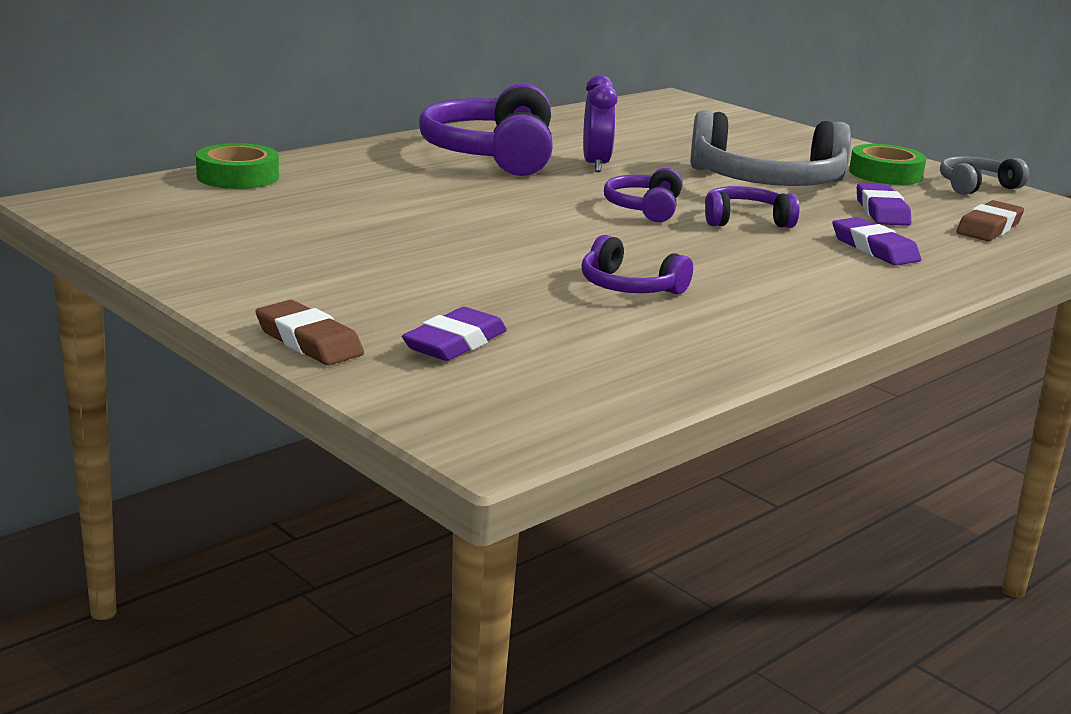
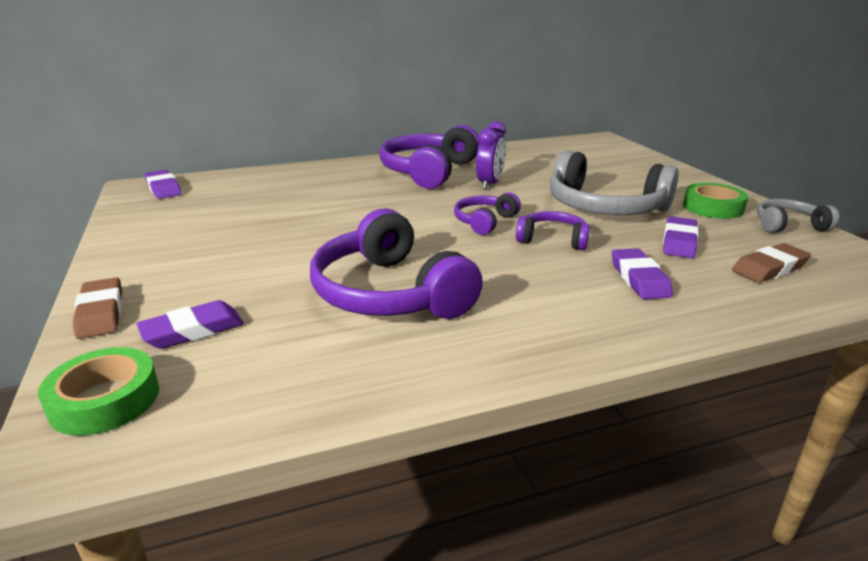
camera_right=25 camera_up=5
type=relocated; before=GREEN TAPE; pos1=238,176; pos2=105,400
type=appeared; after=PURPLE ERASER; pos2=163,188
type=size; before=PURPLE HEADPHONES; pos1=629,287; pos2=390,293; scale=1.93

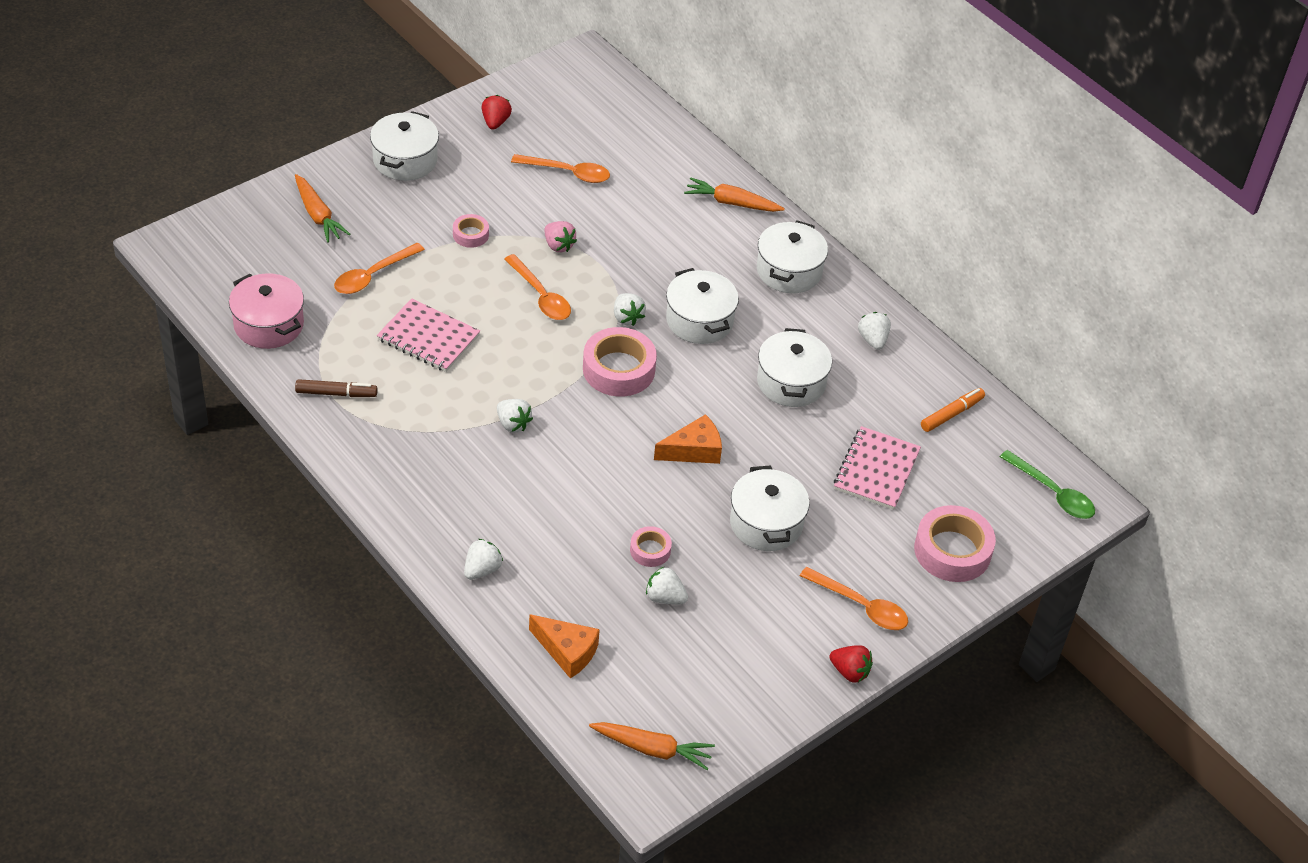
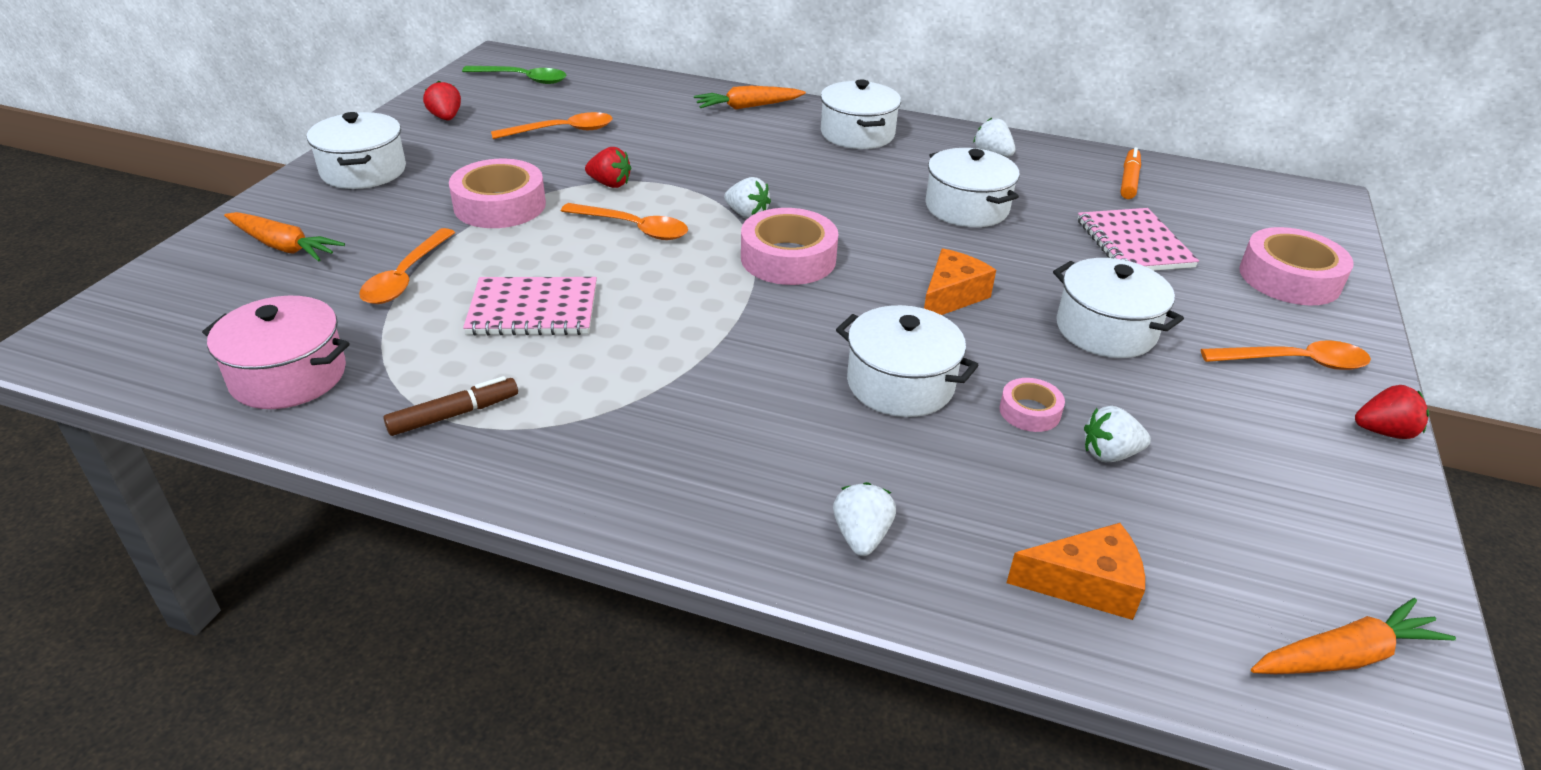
camera_right=-30 camera_up=-10
type=size; before=PINK TAPE; pos1=470,235; pos2=500,205; scale=1.91
type=relocated; before=GREEN SPOON; pos1=1053,493; pos2=523,79
type=colour; before=PINK STRAWBERRY; after=RED STRAWBERRY; pos1=558,245; pos2=610,184
type=relocated; before=WHITE POT; pos1=699,320; pos2=900,384
type=missing; before=WHITE STRAWBERRY; pos1=513,424

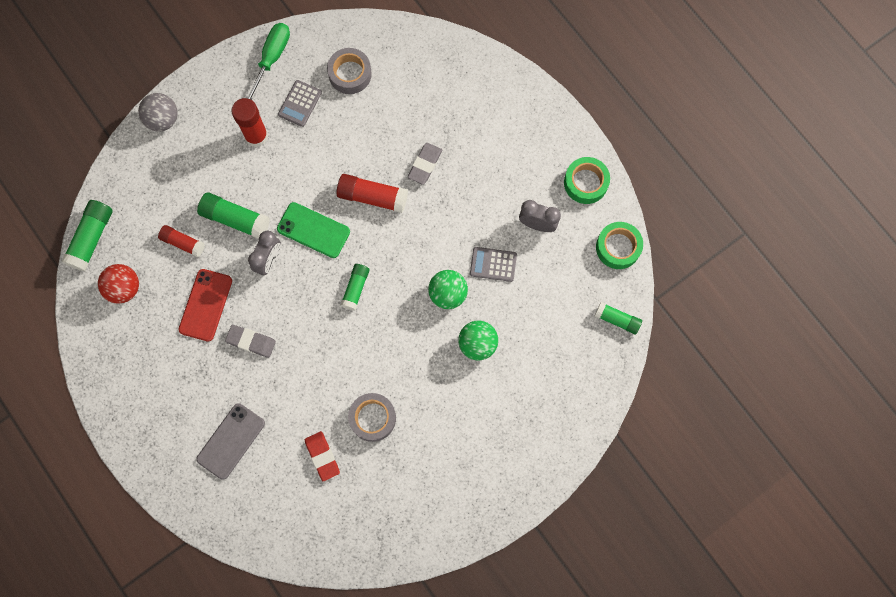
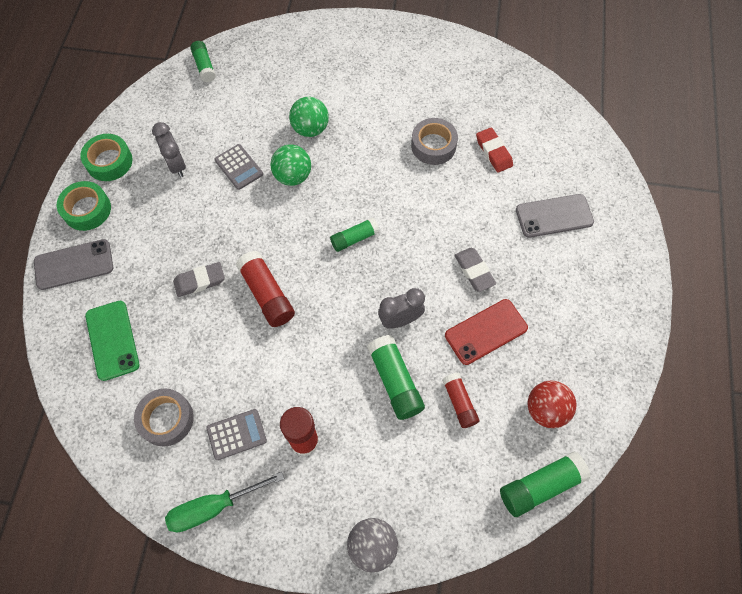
camera_right=-135 camera_up=-10
type=appeared; after=GREY PHONE; pos2=74,264
type=relocated; before=GREEN TAPE; pos1=618,247; pos2=87,210
type=relocated; before=GREEN PHONE; pos1=313,230; pos2=112,340
type=spun; before=RED ERASER; pos1=322,456; pos2=493,152; turn=-45

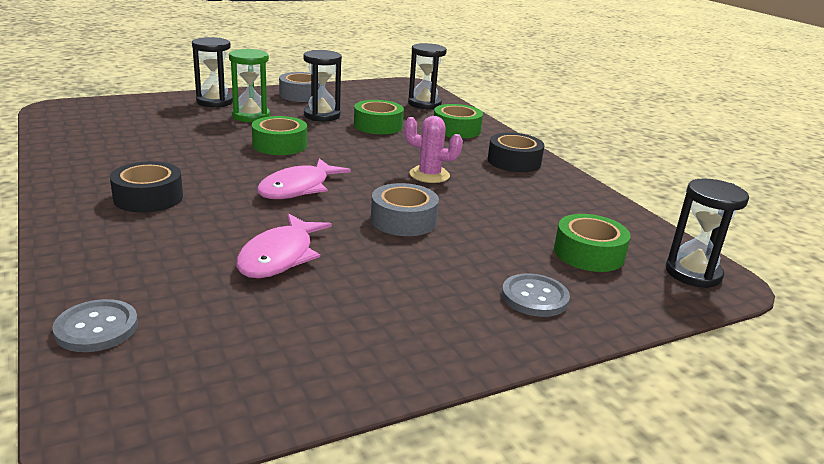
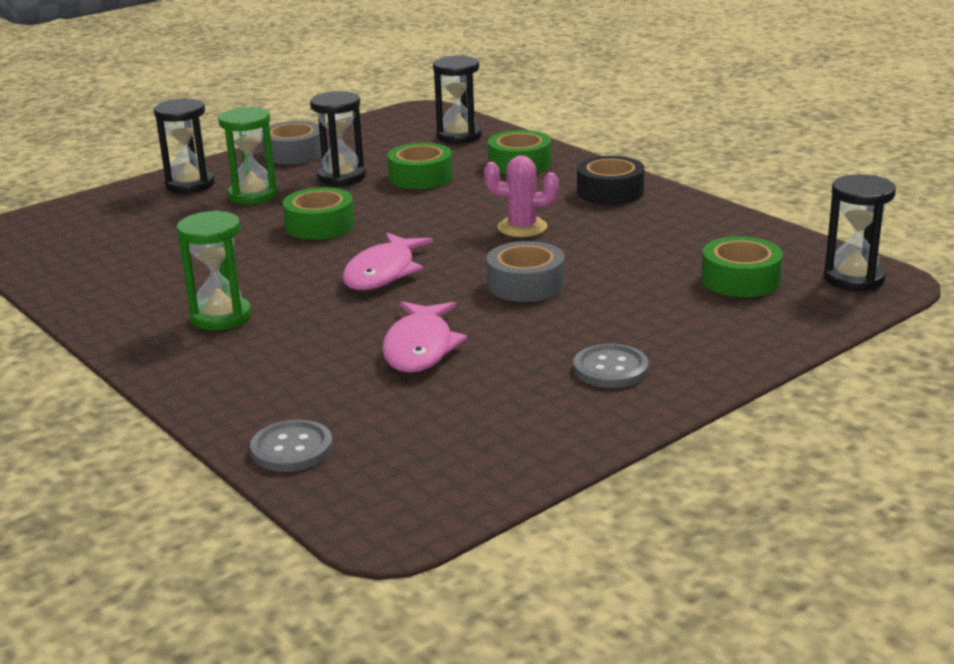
camera_right=-10 camera_up=0
type=exchanged; before=BLACK TAPE; after=GREEN HOURGLASS; pos1=148,197; pos2=221,317
type=relocated; before=GREY BUTTON; pos1=534,297; pos2=610,369

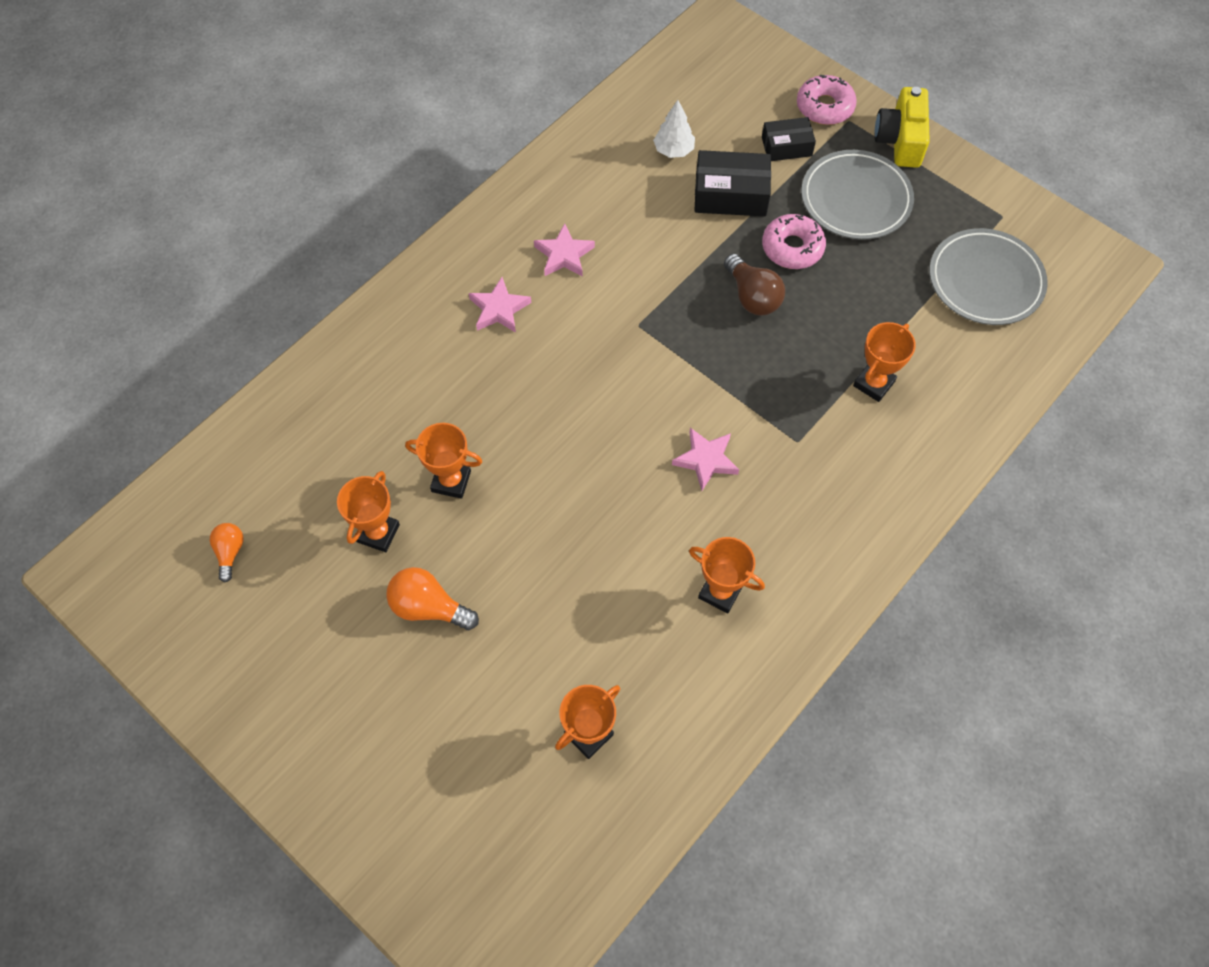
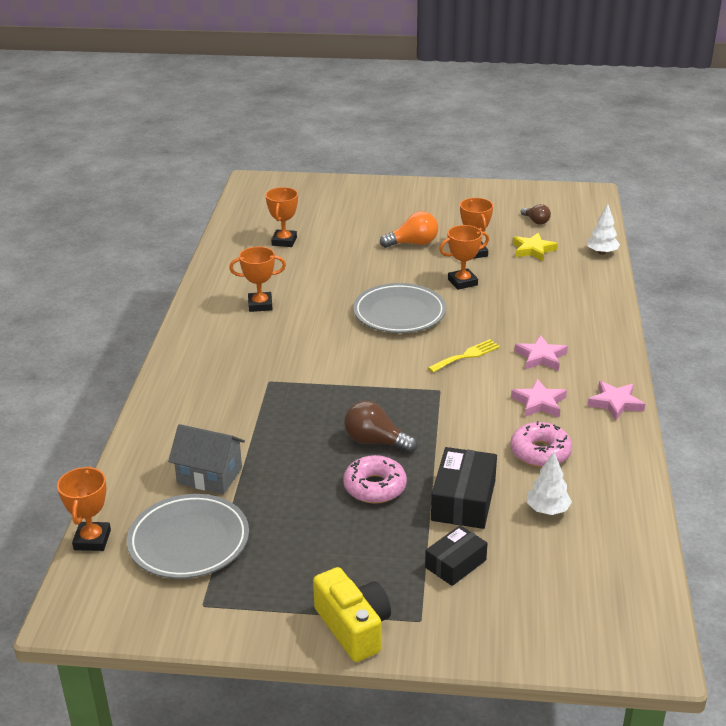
camera_right=145 camera_up=-30
type=relocated; before=ORANGE TROPHY; pos1=874,383; pos2=92,540
type=appeared; after=GREY HOUSE; pos2=209,475
type=relocated; before=GREY PLATE; pos1=855,199; pos2=399,313
type=appeared; after=YELLOW FORK; pos2=466,356
type=spun; before=BLACK BOX; pos1=730,194; pos2=463,500; turn=-45
type=relocated; before=PINK DONUT; pos1=824,107; pos2=540,452
type=appeared; after=YELLOW STAR; pos2=533,250
type=colour; before=ORANGE LIGHT BULB; after=BROWN LIGHT BULB; pos1=230,552; pos2=536,221
type=appeared; after=WHITE TREE; pos2=602,252
type=relocated; before=PINK STAR; pos1=706,460; pos2=615,403

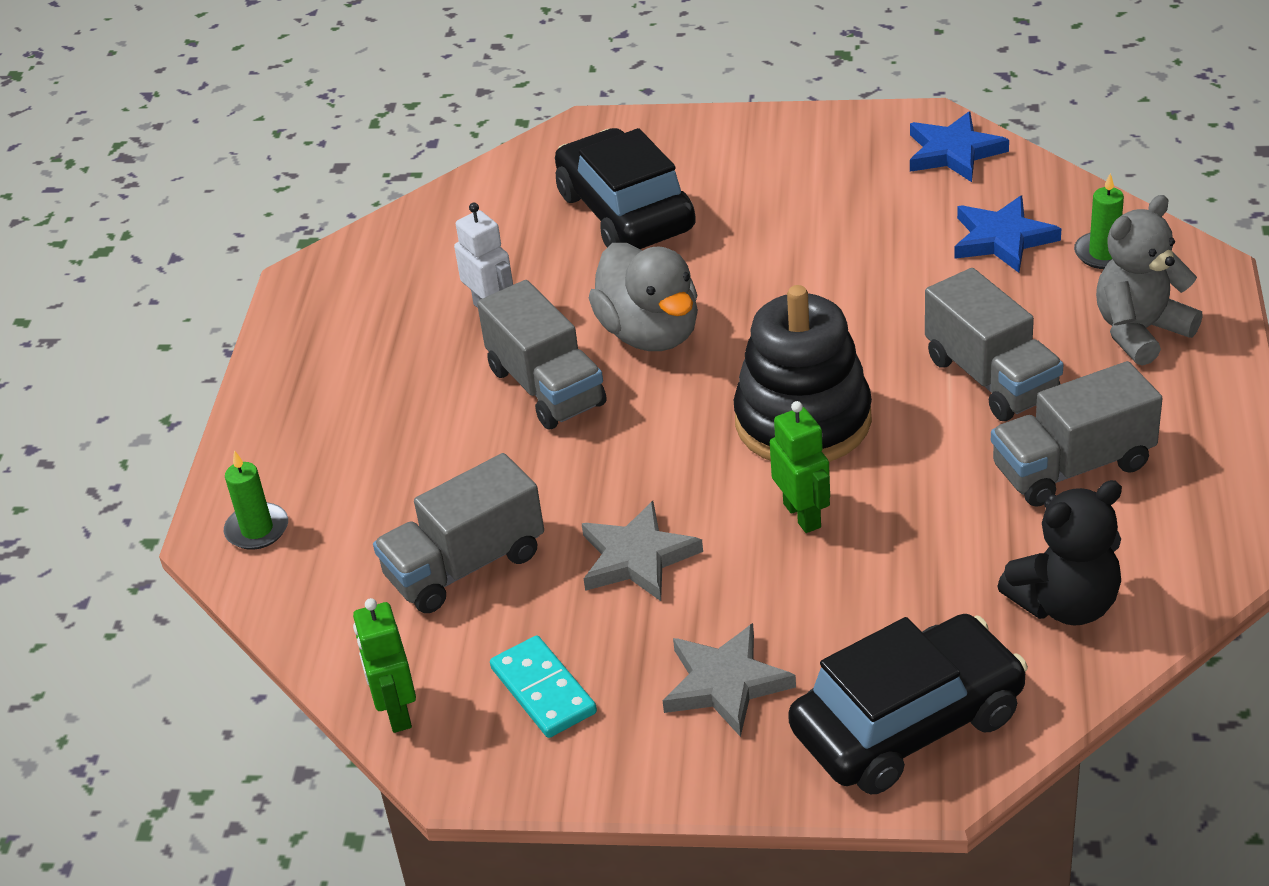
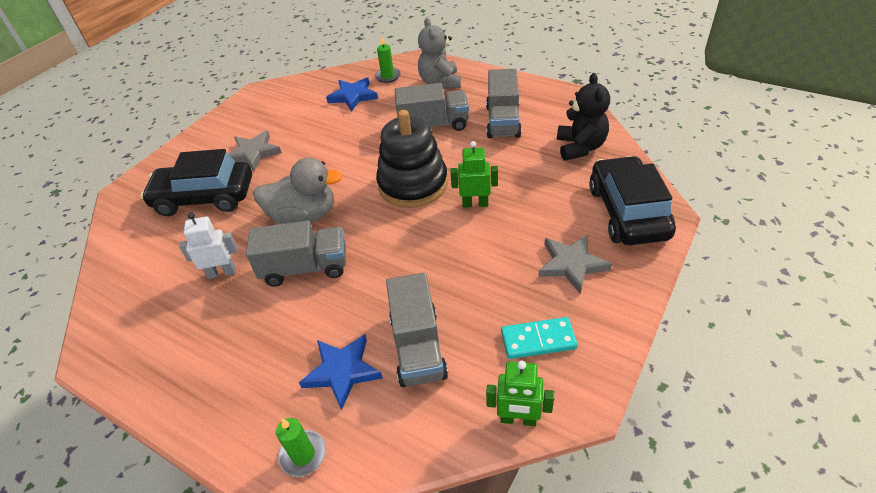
camera_right=-65 camera_up=5
type=relocated; before=GREY STAR; pos1=637,558; pos2=253,153
type=relocated; before=BLUE STAR; pos1=953,152; pos2=342,371

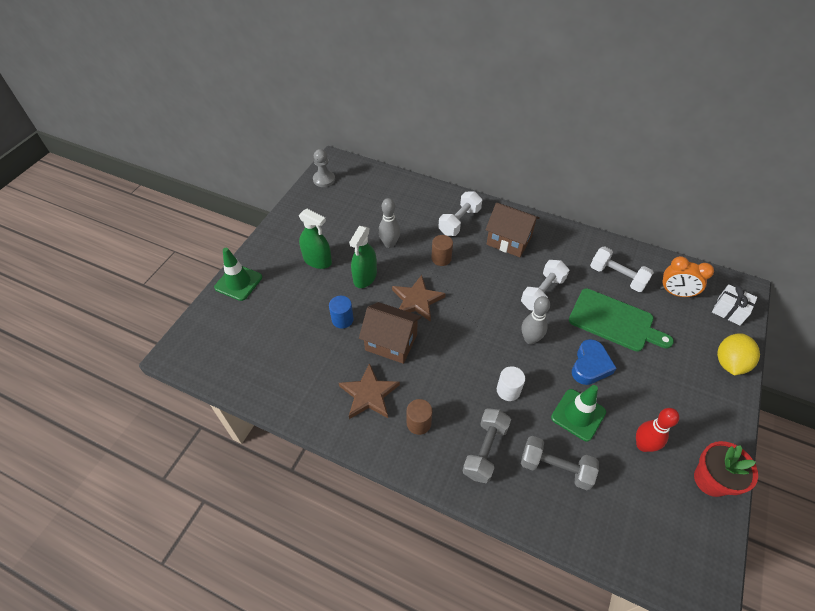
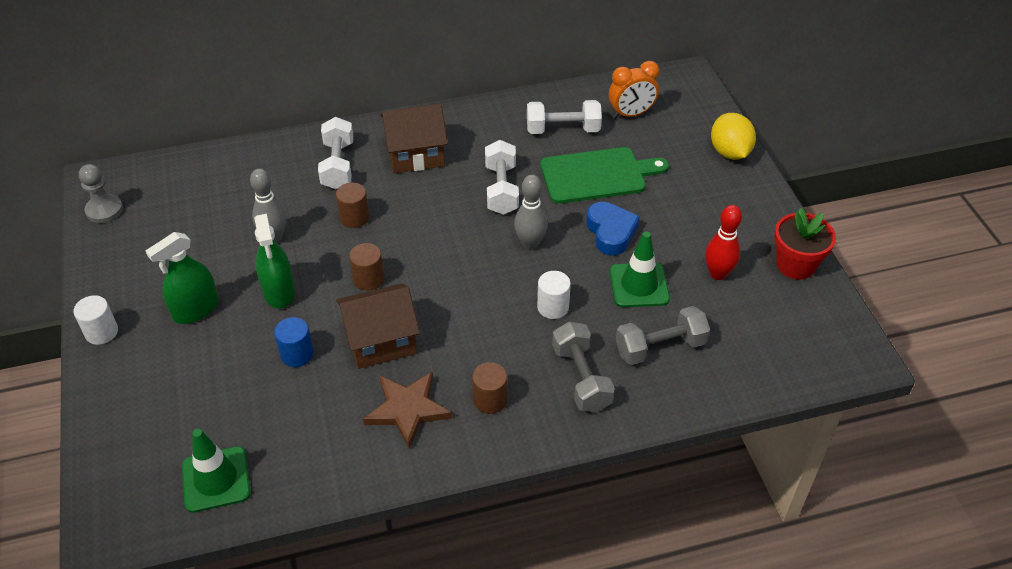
camera_right=-40 camera_up=-5
type=appeared; after=WHITE CYLINDER; pos2=101,332
type=spun; before=GREEN SPRAY BOTTLE; pos1=317,260; pos2=196,309; turn=150
type=relocated; before=GREEN TRAFFIC CONE; pos1=238,282; pos2=216,479
type=exchanged; before=BROWN STAR; after=BROWN CYLINDER; pos1=417,300; pos2=368,279
type=missing; before=WHITE GIFT; pos1=729,310

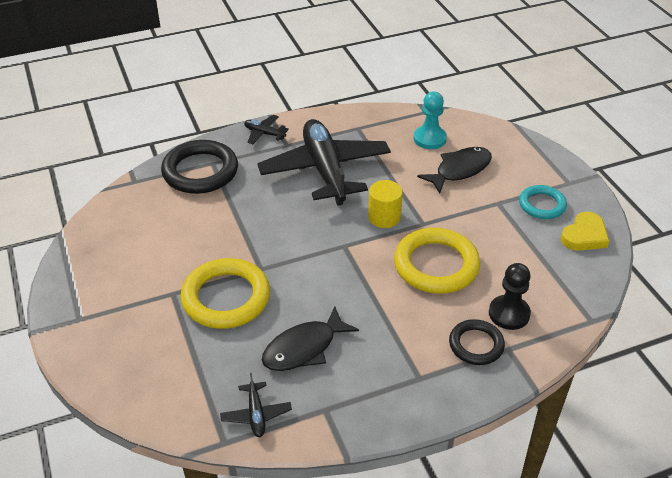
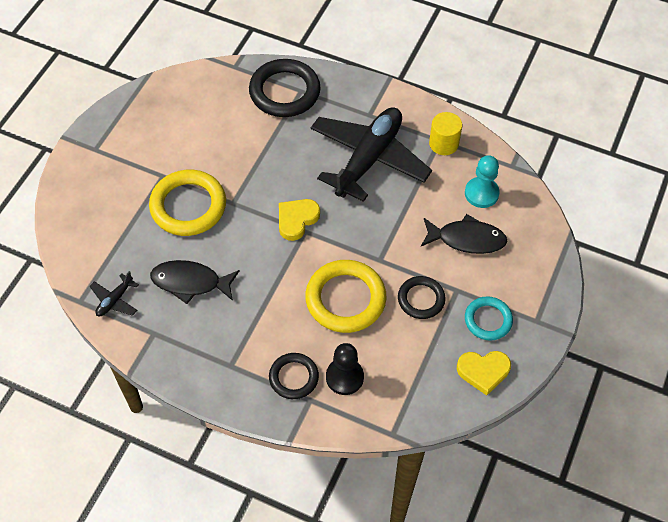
camera_right=45 camera_up=15
type=appeared; after=YELLOW HEART; pos2=297,220
type=appeared; after=BLACK RING; pos2=421,299
type=relocated; before=YELLOW CYLINDER; pos1=384,217; pos2=443,143
type=missing; before=BLACK PLANE; pos1=264,133

